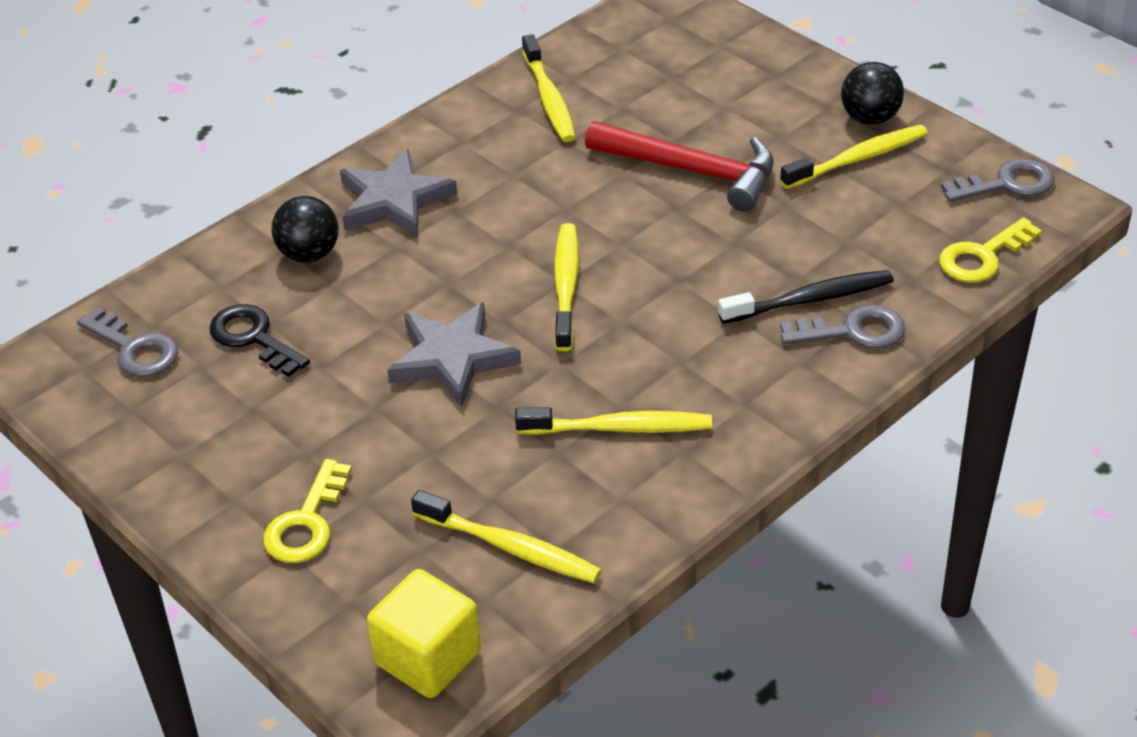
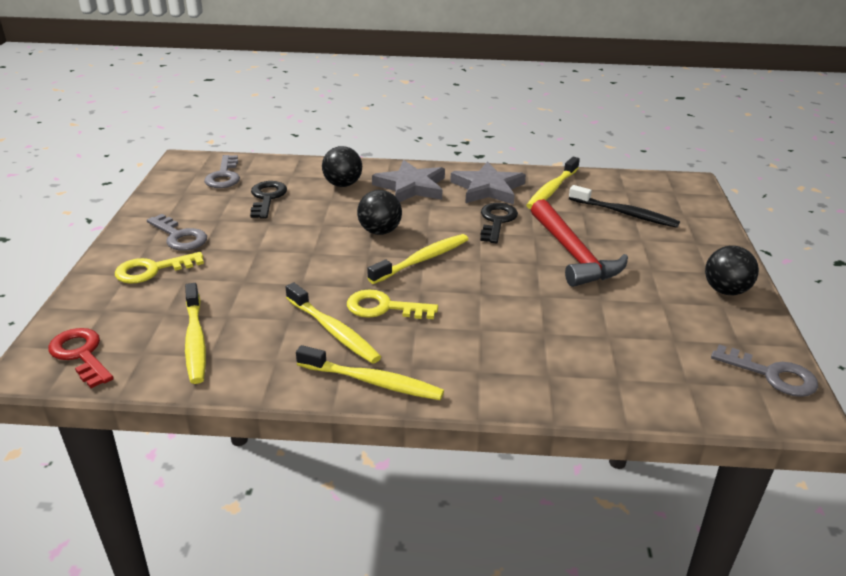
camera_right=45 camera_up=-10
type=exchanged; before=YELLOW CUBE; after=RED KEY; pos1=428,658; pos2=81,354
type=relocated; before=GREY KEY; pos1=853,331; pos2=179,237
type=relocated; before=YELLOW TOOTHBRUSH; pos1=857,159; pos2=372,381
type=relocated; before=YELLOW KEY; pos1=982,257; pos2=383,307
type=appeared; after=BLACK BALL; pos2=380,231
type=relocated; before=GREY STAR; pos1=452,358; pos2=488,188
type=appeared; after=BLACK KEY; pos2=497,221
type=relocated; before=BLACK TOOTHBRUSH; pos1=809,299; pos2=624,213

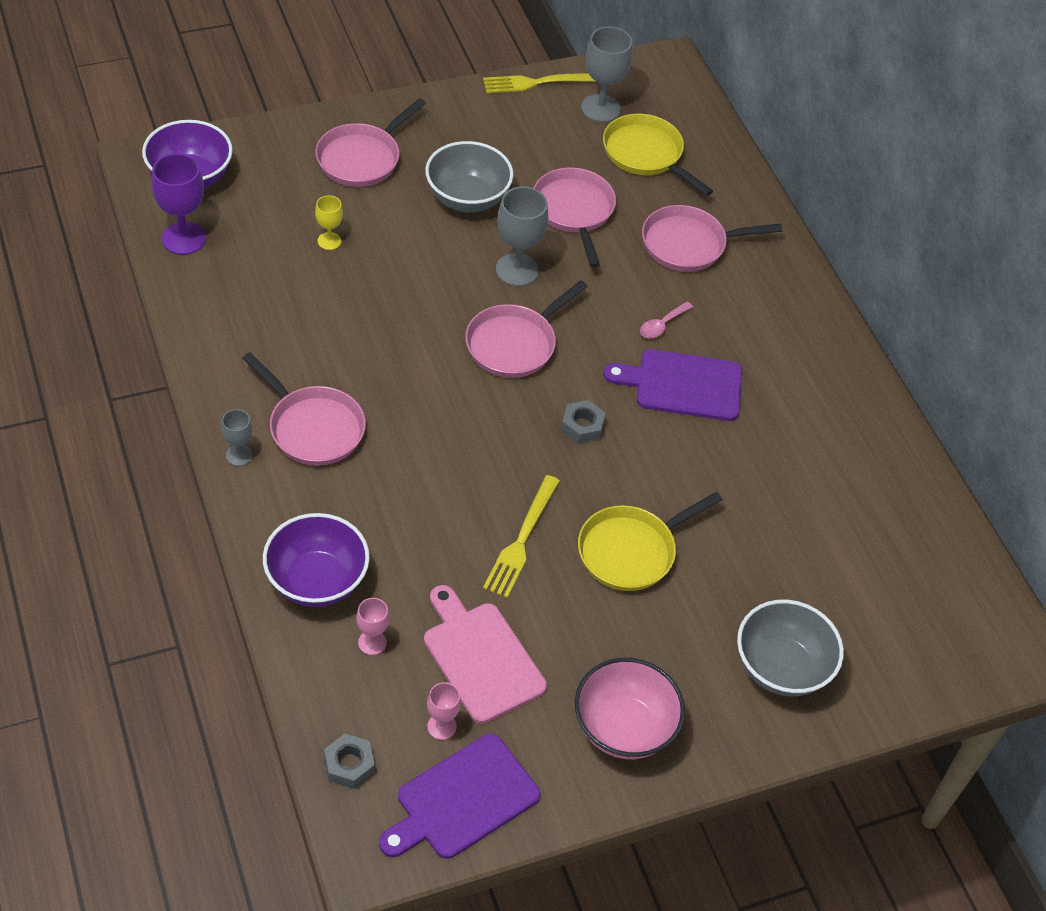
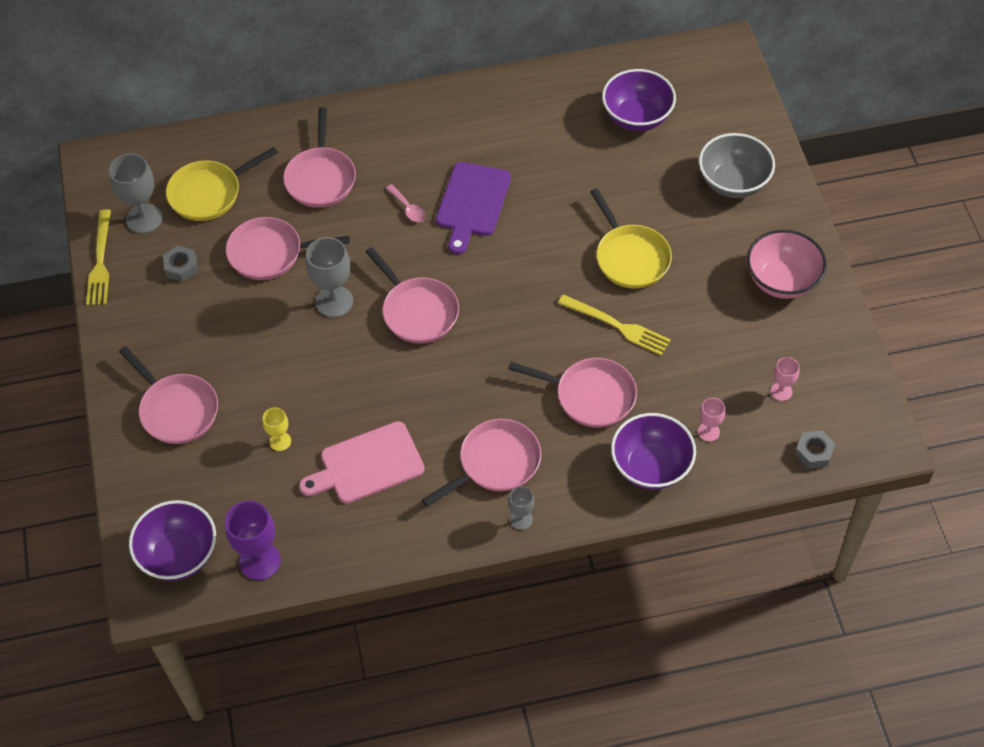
camera_right=-75 camera_up=5
type=relocated; before=GREY NUT; pos1=582,426; pos2=181,267
type=relocated; before=PINK CUTTING BOARD; pos1=481,658; pos2=367,465
type=appeared; after=PINK PAN; pos2=590,395
type=appeared; after=PURPLE BOWL; pos2=637,117
type=missing; before=PURPLE CUTTING BOARD; pos1=463,800
type=missing; before=GREY BOWL; pos1=467,199

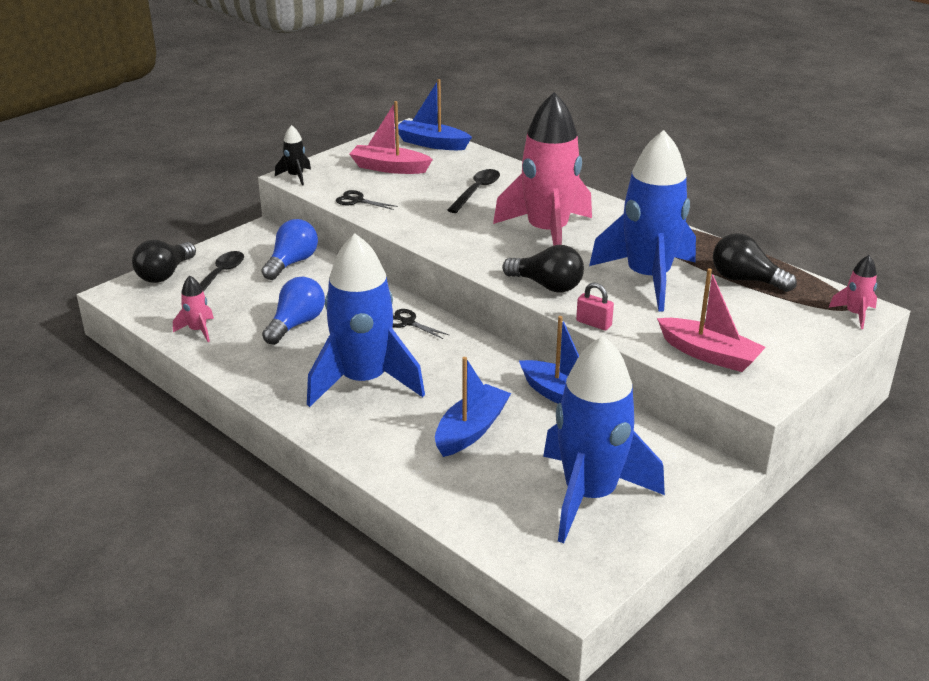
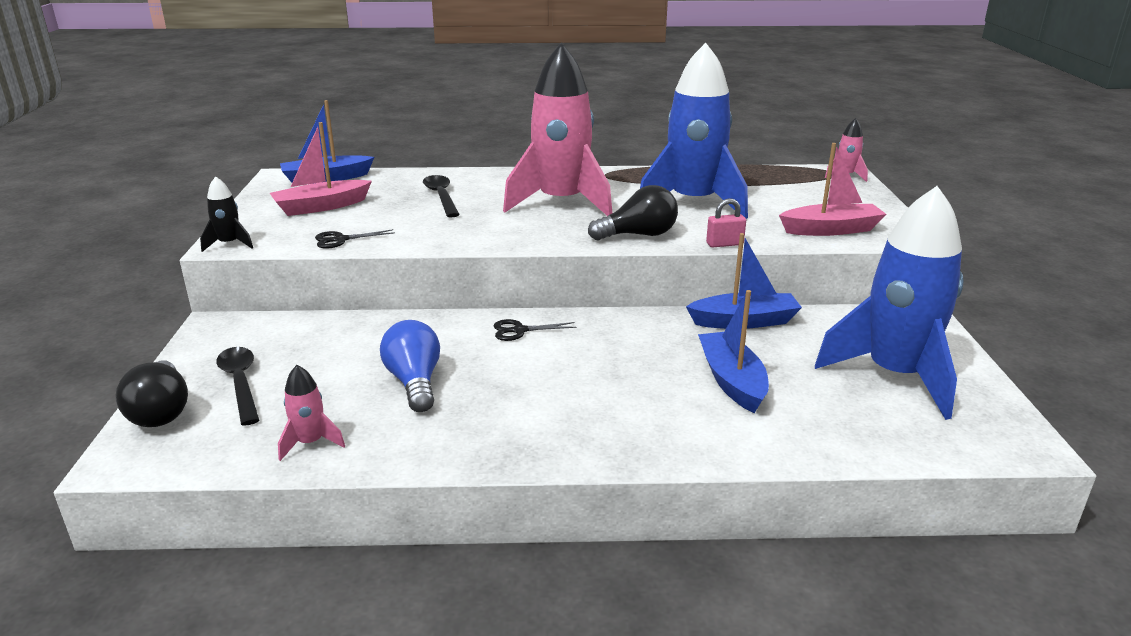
camera_right=-45 camera_up=-5
type=missing; before=BLUE LIGHT BULB; pos1=292,263
type=missing; before=BLUE ROCKET; pos1=364,381
type=missing; before=BLACK LIGHT BULB; pos1=745,280

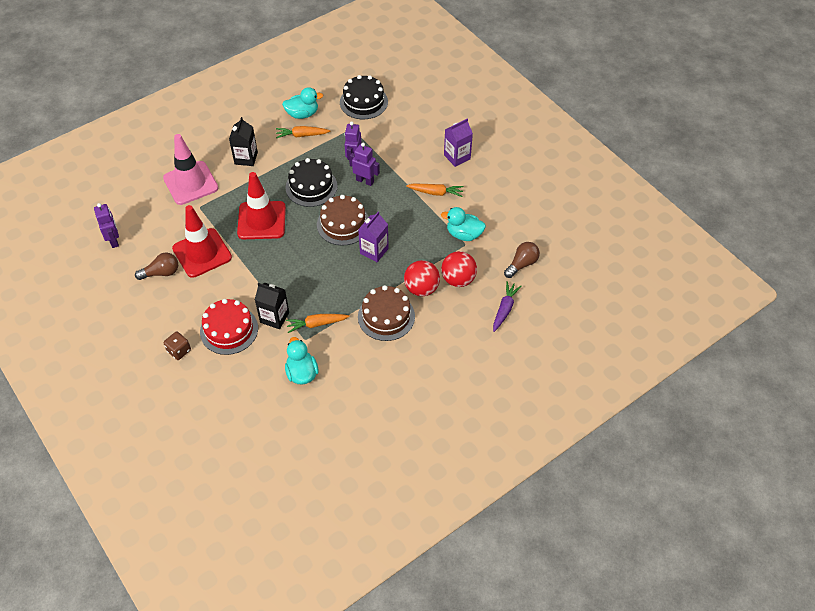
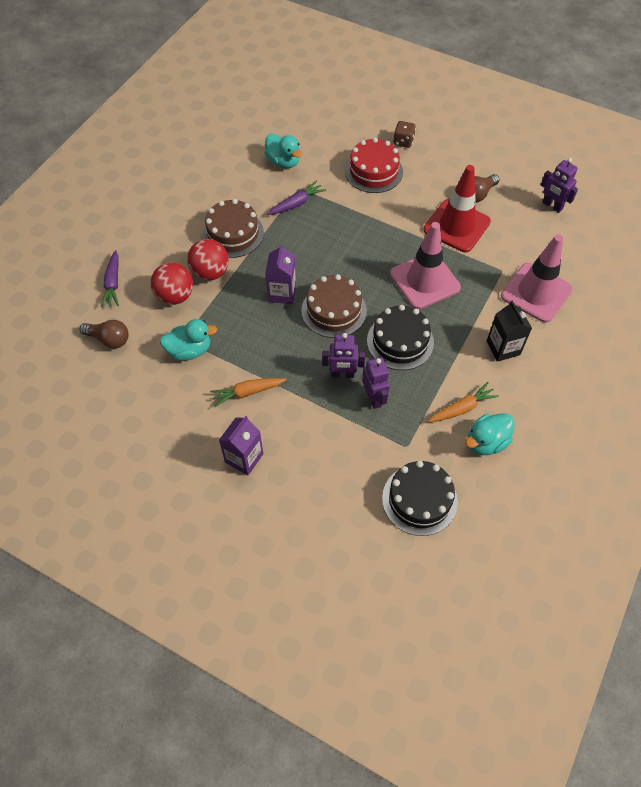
camera_right=155 camera_up=5
type=spun; before=BROWN LIGHT BULB; pos1=522,264; pos2=109,339; turn=-90
type=colour; before=ORANGE CARROT; after=PURPLE CARROT; pos1=316,324; pos2=296,203
type=colour; before=RED TRAFFIC CONE; after=PINK TRAFFIC CONE; pos1=261,220; pos2=424,281
type=missing; before=BLACK CARTON; pos1=274,317

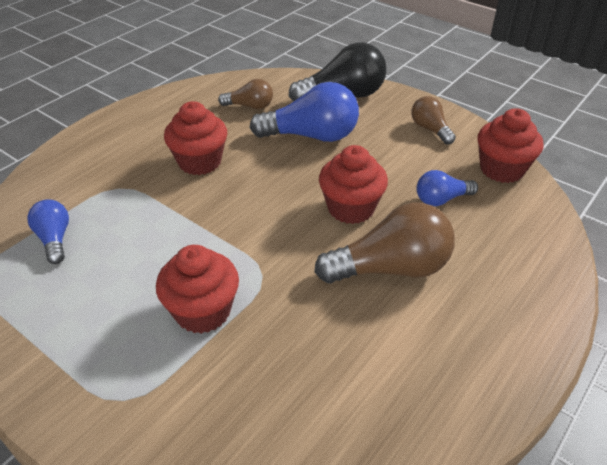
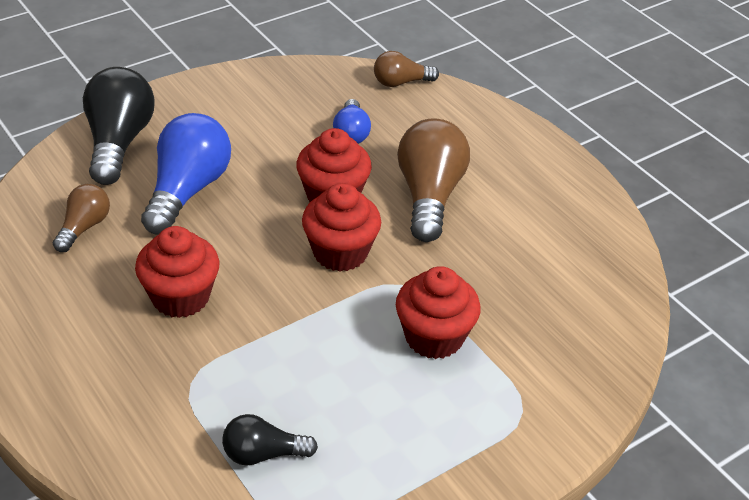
camera_right=-75 camera_up=0
type=colour; before=BLUE LIGHT BULB; after=BLACK LIGHT BULB; pos1=54,239; pos2=263,454
type=relocated; before=RED CUPCAKE; pos1=501,169; pos2=340,252
type=relocated; before=BROWN LIGHT BULB; pos1=430,129; pos2=401,82

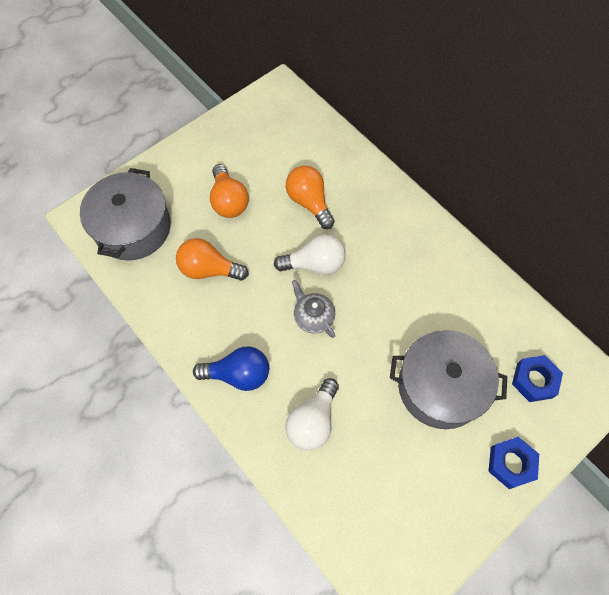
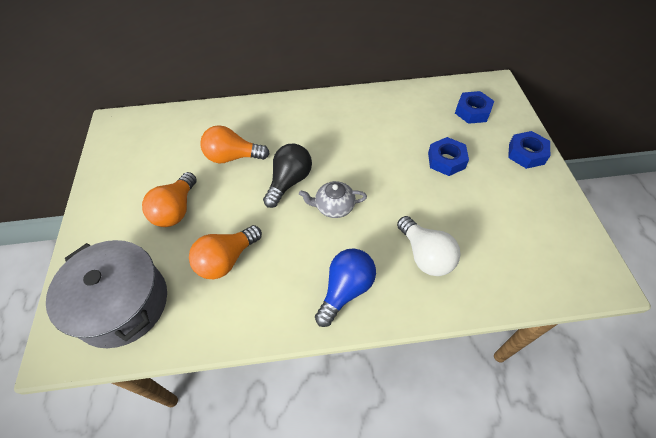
camera_right=-55 camera_up=-10
type=spun; before=ORANGE LIGHT BULB; pos1=229,201; pos2=176,210; turn=90
type=colour; before=WHITE LIGHT BULB; after=BLACK LIGHT BULB; pos1=315,264; pos2=289,182
type=exchanged; before=GREY POT; after=BLUE NUT; pos1=440,386; pos2=446,160

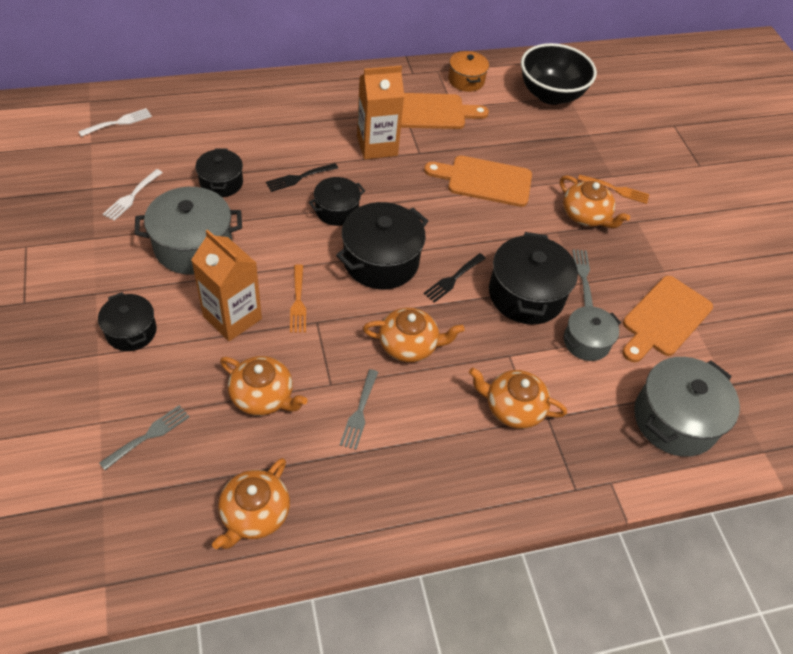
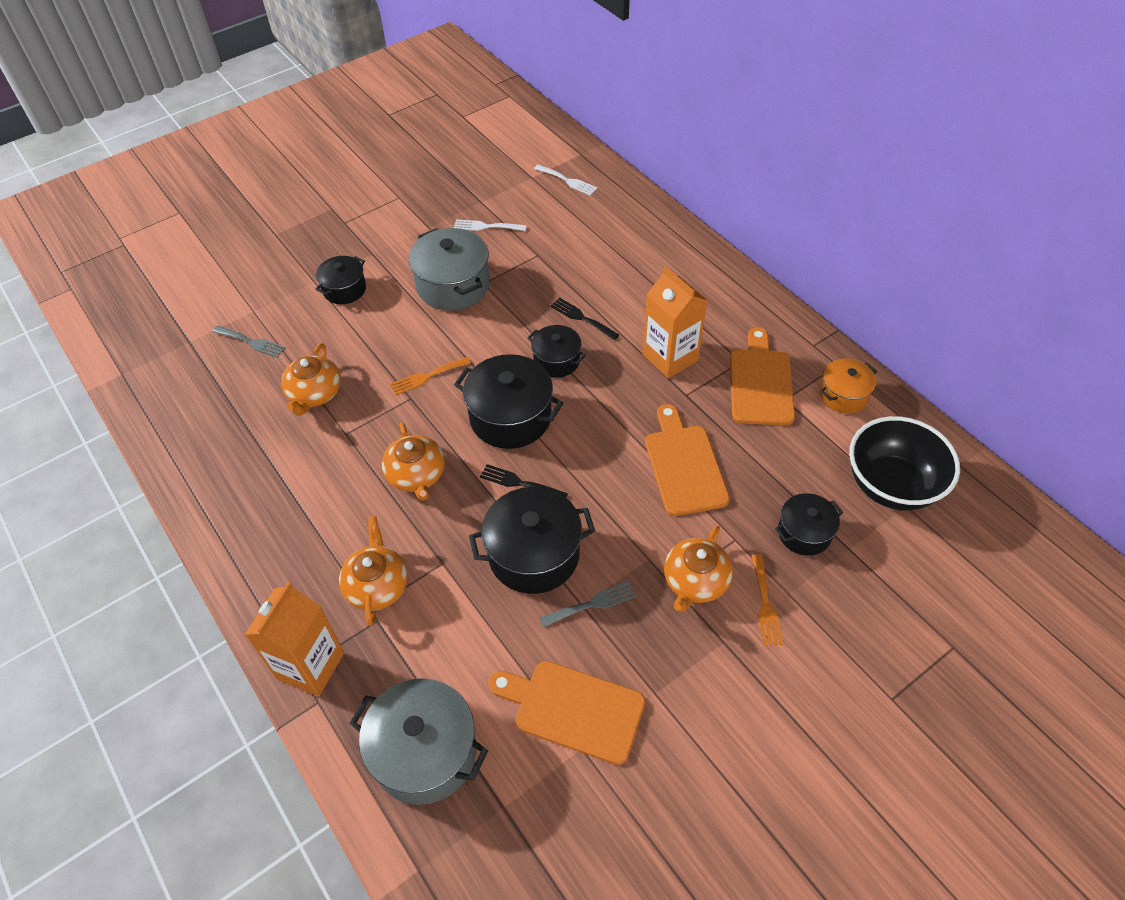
camera_right=75 camera_up=0
type=relocated; before=ORANGE CARTON; pos1=232,317; pos2=310,665
type=spun; before=ORANGE CUTTING BOARD; pos1=431,112; pos2=760,382; turn=-150
type=relocated; before=BLACK POT; pos1=221,183; pos2=804,533
type=missing; before=ORANGE TEAPOT; pos1=254,514
type=missing; before=GREY FORK; pos1=359,412
type=missing; before=GREY POT; pos1=586,342

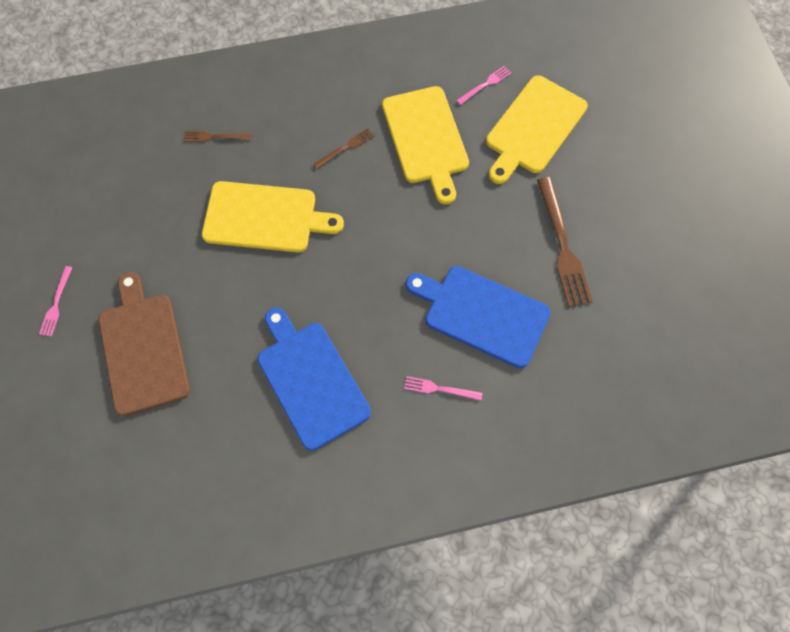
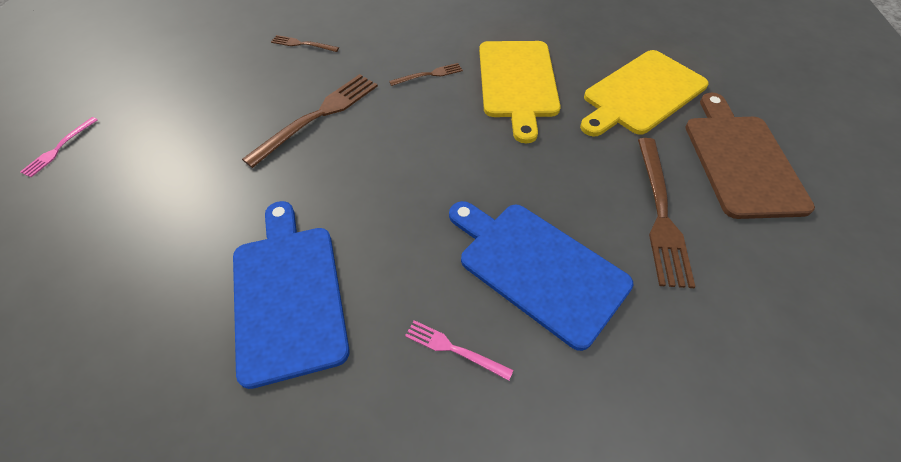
camera_right=15 camera_up=-15
type=exchanged; before=YELLOW CUTTING BOARD; after=BROWN FORK; pos1=265,217; pos2=318,116
type=relocated; before=BROWN CUTTING BOARD; pos1=143,348; pos2=741,160
type=missing; before=PINK FORK; pos1=485,85

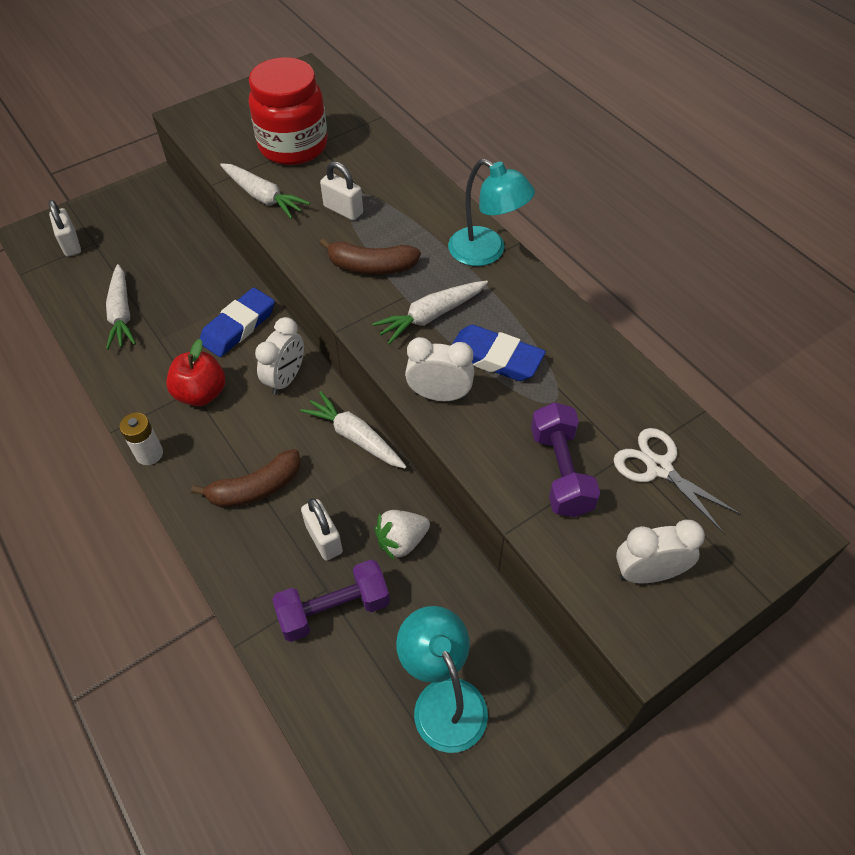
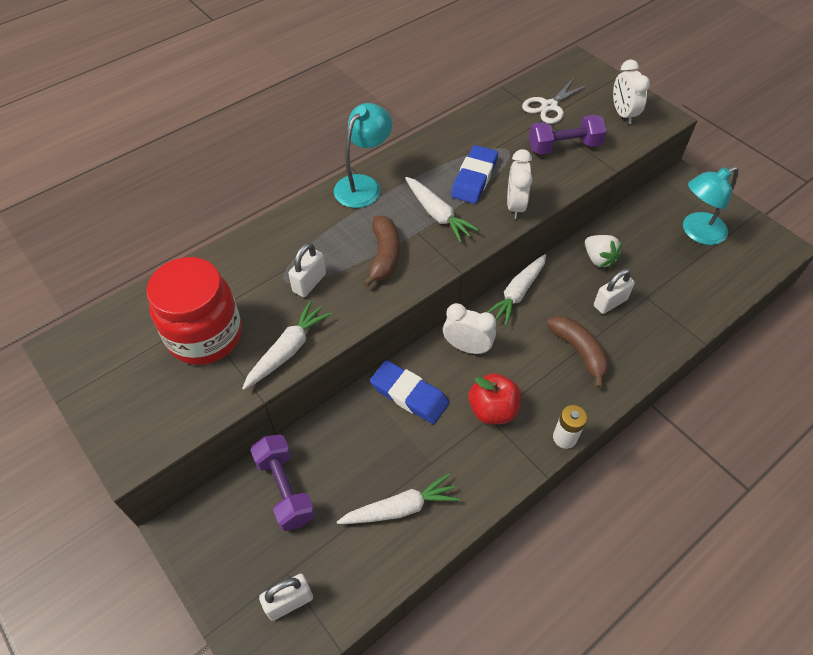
camera_right=-95 camera_up=0
type=relocated; before=PURPLE DUMBBELL; pos1=334,610; pos2=285,489

